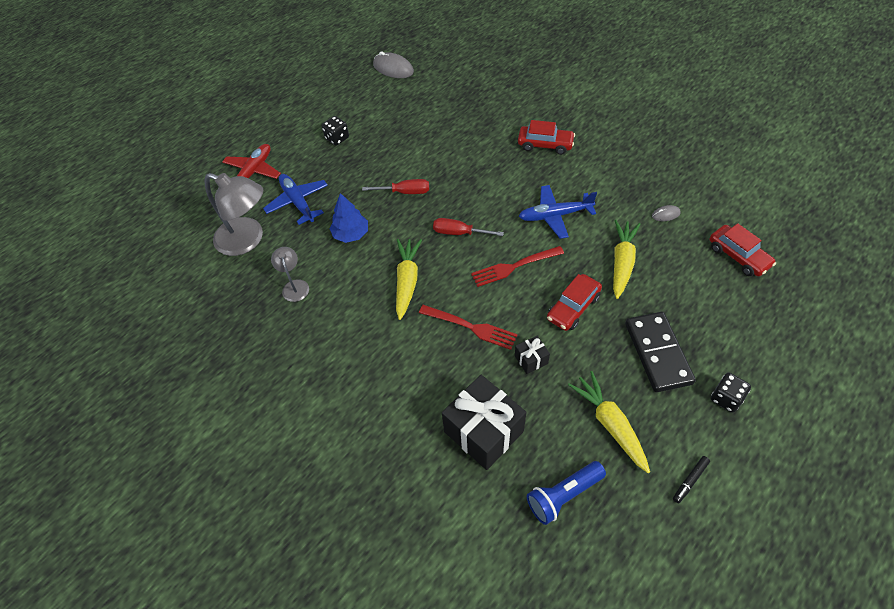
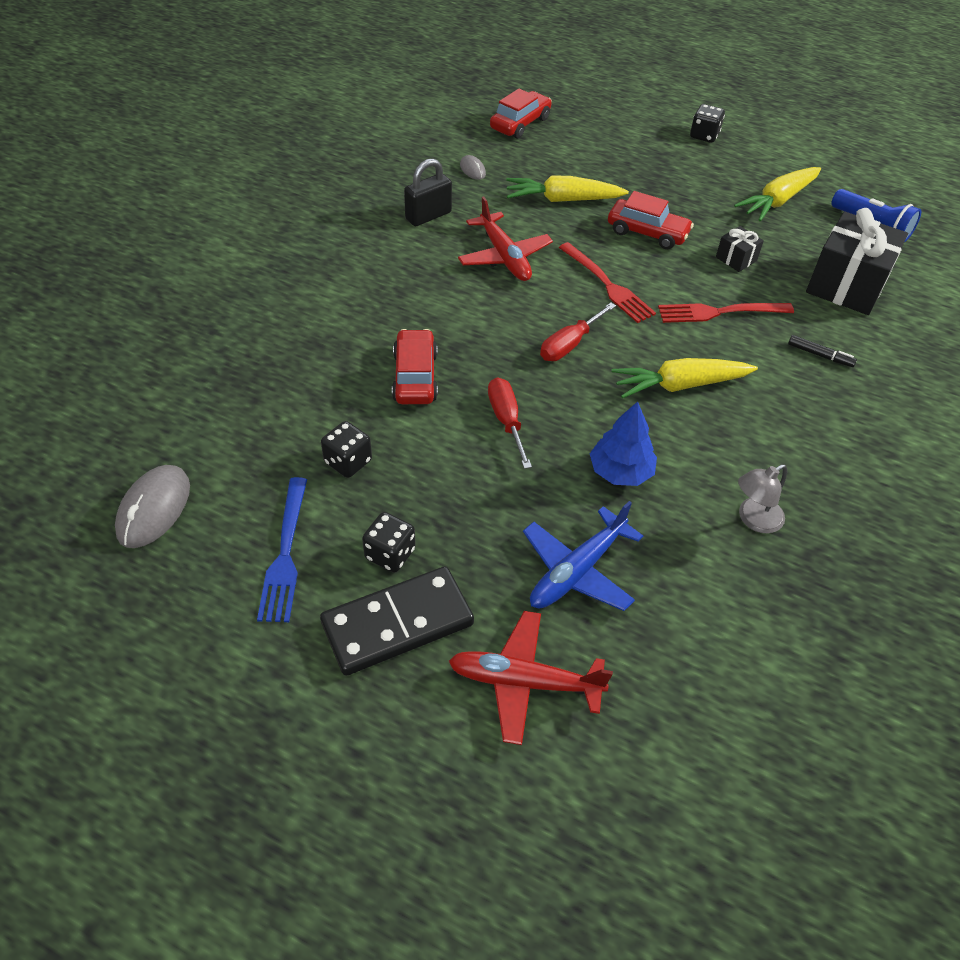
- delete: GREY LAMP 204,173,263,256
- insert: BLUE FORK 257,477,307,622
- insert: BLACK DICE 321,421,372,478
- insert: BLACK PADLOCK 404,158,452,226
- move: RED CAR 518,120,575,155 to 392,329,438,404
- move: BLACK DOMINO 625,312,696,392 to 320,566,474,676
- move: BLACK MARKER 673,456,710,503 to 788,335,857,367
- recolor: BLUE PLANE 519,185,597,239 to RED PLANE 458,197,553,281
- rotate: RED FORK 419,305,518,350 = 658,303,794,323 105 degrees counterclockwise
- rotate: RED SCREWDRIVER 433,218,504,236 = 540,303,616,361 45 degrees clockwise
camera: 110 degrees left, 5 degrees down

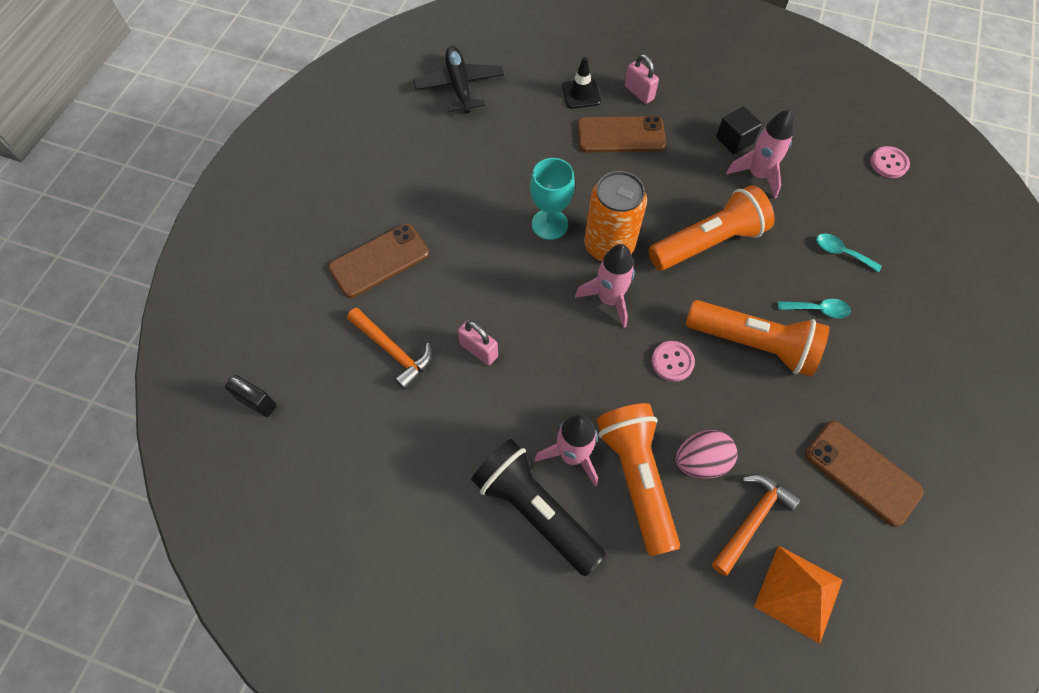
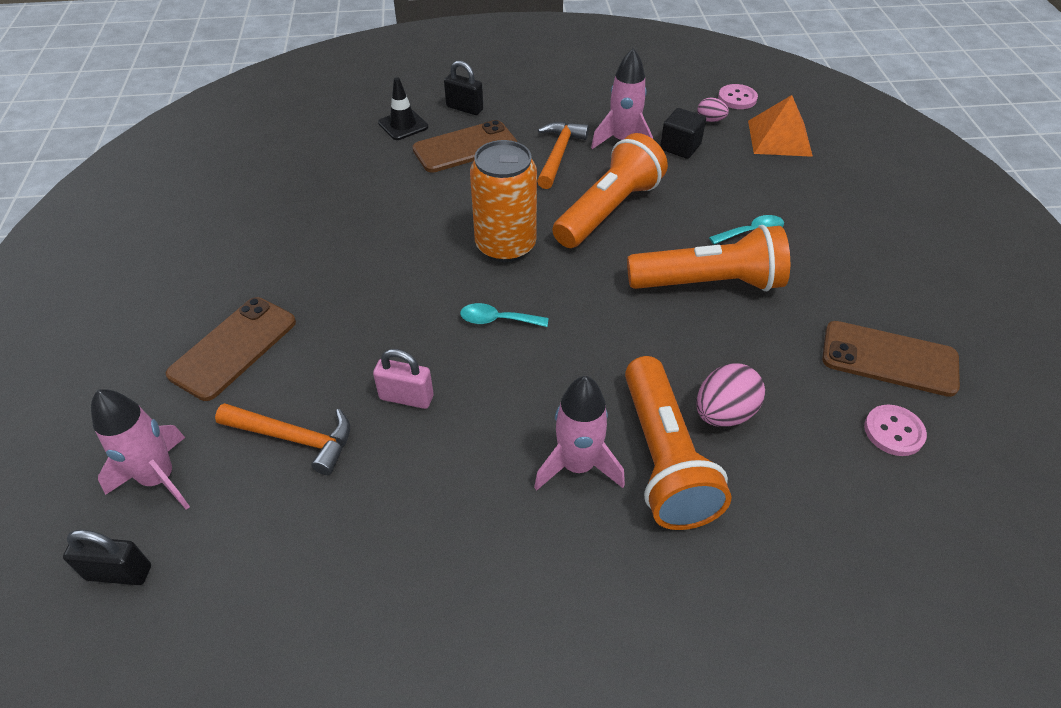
- delete: BLACK PLANE 414,46,504,113
- delete: BLACK FLASHLIGHT 471,439,606,576
- delete: TURQUOISE GOBLET 530,158,575,240
- insert: PINK EGG 697,97,729,122
- move: PINK ROCKET 575,244,635,328 to 91,389,190,510
- move: PINK BUTTON 652,341,695,382 to 864,405,927,456
- move: ORANGE HAMMER 712,474,801,576 to 537,122,589,189
- move: BLACK CUBE 716,107,762,154 to 660,108,706,159
- move: ORANGE PYRAMID 754,545,842,644 to 748,95,813,157
- move: TURQUOISE SPOON 816,234,882,272 to 460,303,548,327
- recolor: PINK PADLOCK 625,54,659,104 to BLACK PADLOCK 444,61,483,115
- rotate: ORANGE FLASHLIGHT 597,403,680,556 = 625,356,732,530 150 degrees counterclockwise
camera: 25 degrees left, 15 degrees down

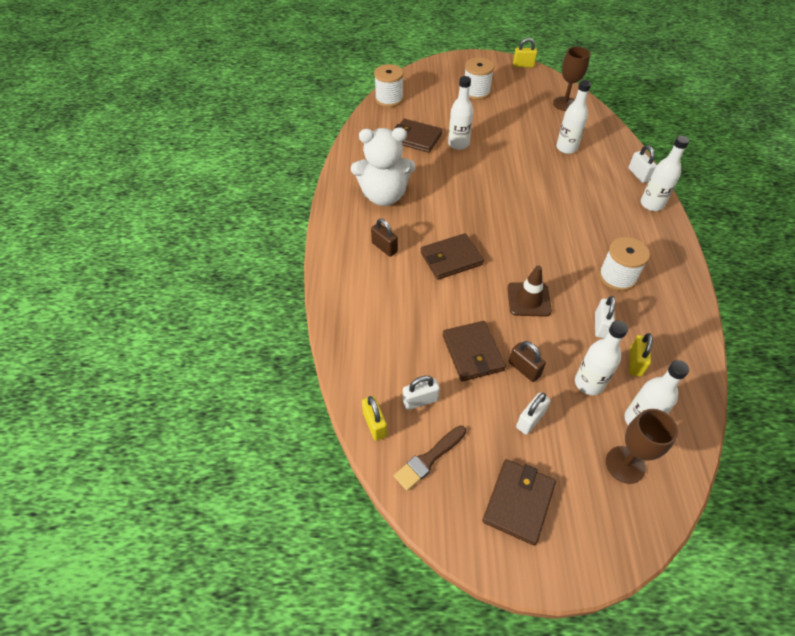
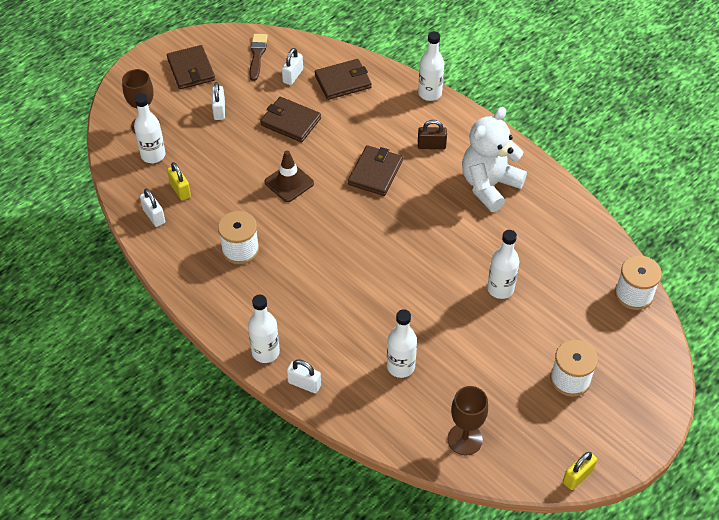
- delete: YELLOW PADLOCK 362,396,387,441
- delete: BROWN PADLOCK 509,341,546,382
- move: BROWN WALLET 394,119,442,153 to 315,59,372,100
- move: WHITE BOTTLE 575,320,628,395 to 418,31,444,101
- move: WHITE PADLOCK 595,296,615,338 to 140,189,165,227
camera: 135 degrees right, 0 degrees up

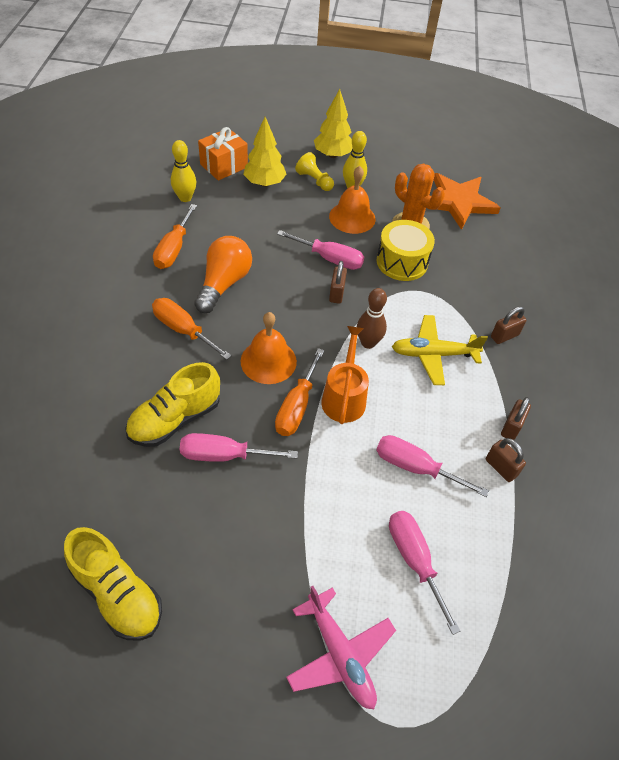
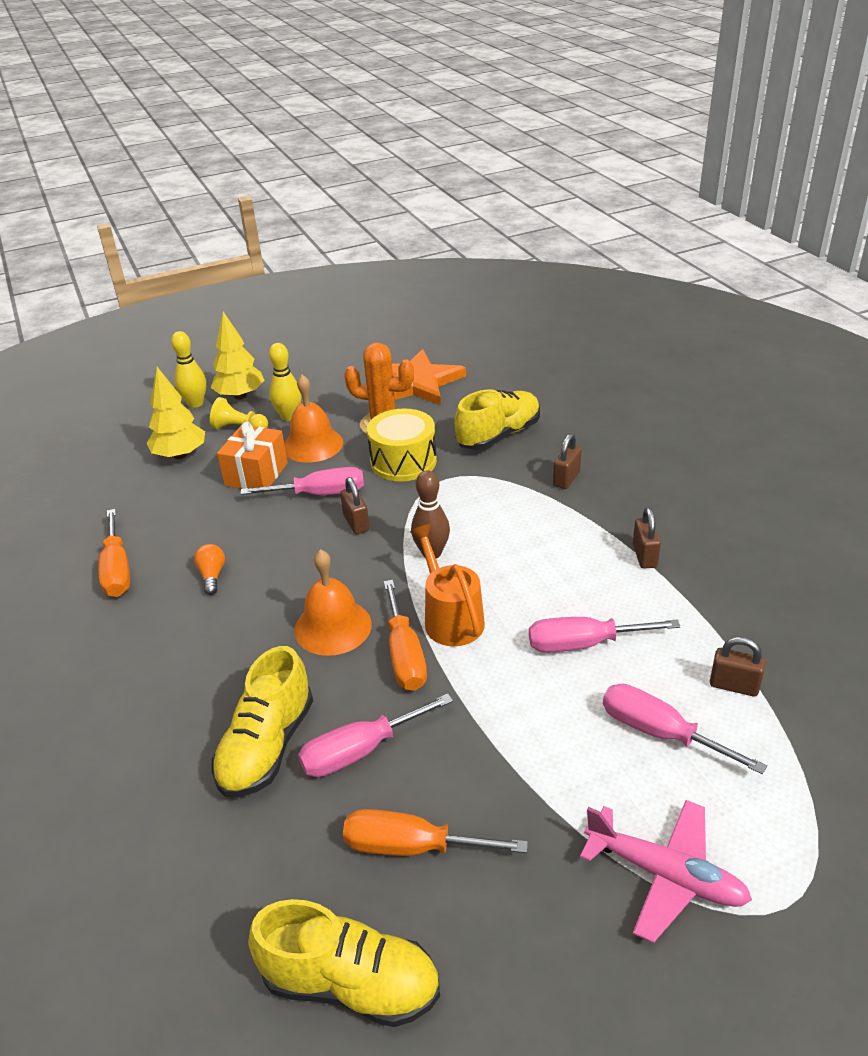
- delete: YELLOW PLANE 392,315,488,385
- insert: YELLOW SHOE 454,389,540,450
- move: ORANGE SCREWDRIVER 152,298,232,360 to 343,809,528,856
- move: YELLOW BOWLING PIN 171,140,196,202 to 171,331,206,408
- move: ORANGE GIFT 198,127,248,181 to 217,422,288,493
- move: BROWN PADLOCK 486,438,526,482 to 710,637,766,697
- resize: ORANGE LIGHT BULB 194,236,252,313 = 194,544,225,595 x0.48
camera: 25 degrees left, 15 degrees down

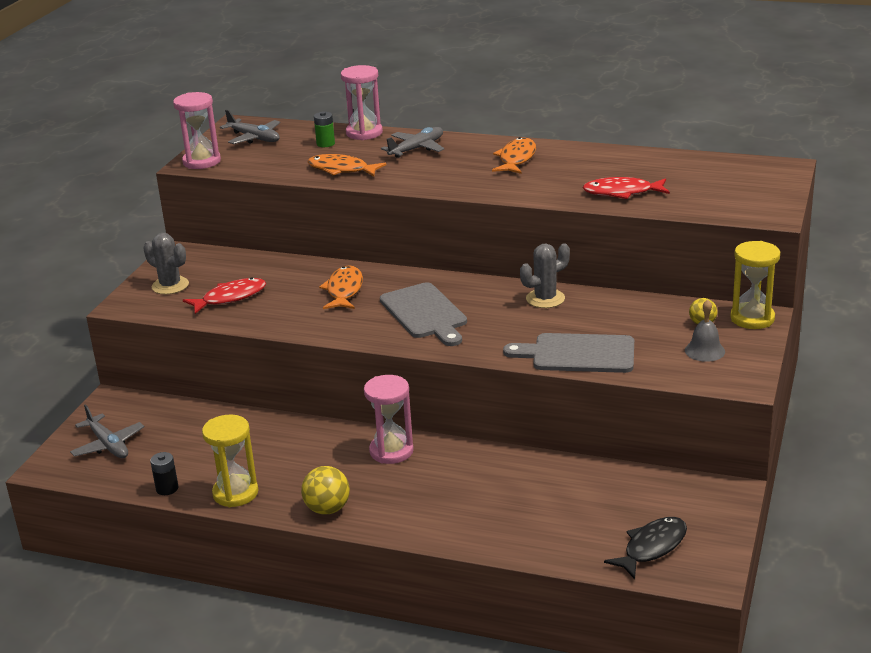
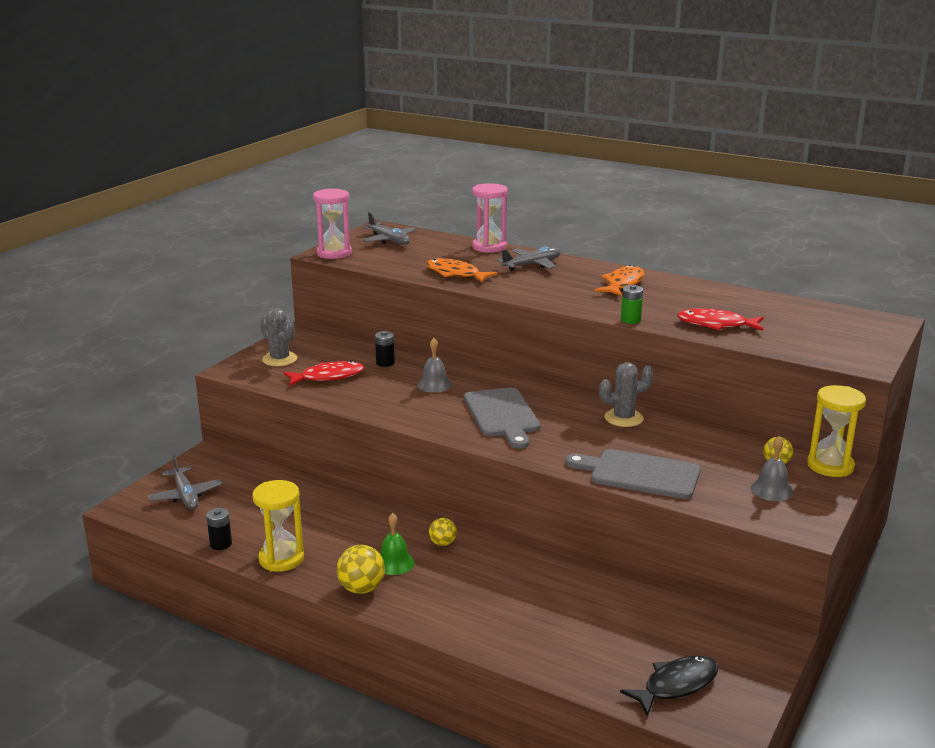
- insert: BLACK BATTERY 375,331,395,367
- insert: GREEN BELL 380,513,414,575
- move: GREEN BATTERY 314,111,335,147 to 621,285,643,324
- replace: ORANGE FISH 319,265,363,309 to GREY BELL 417,338,452,393
- replace: PINK HOURGLASS 364,375,414,464 to YELLOW BALL 429,518,457,546
camera: 10 degrees right, 5 degrees down

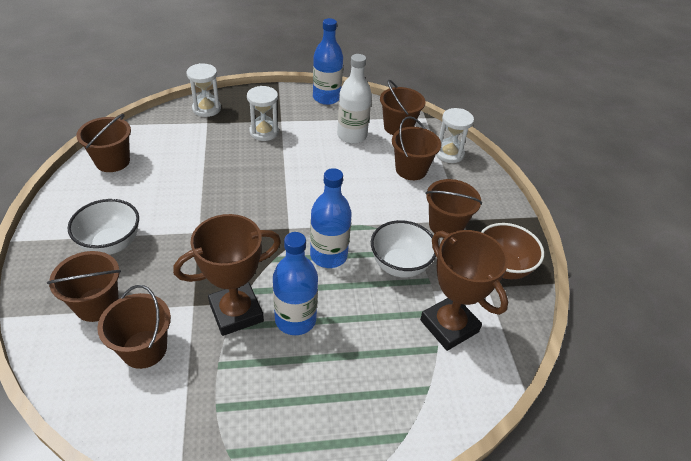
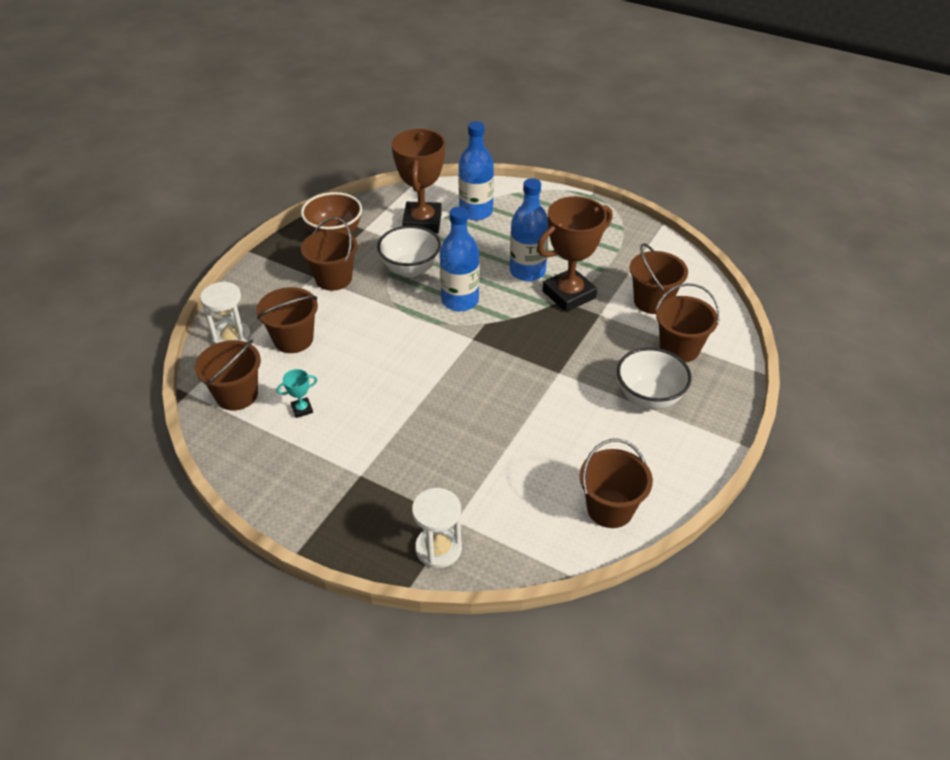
- delete: WHITE HOURGLASS 247,86,279,141
- move: BLUE BOTTLE 313,18,343,105 to 458,121,494,220
- replace: WHITE BOTTLE 337,54,372,144 to TURQUOISE TROPHY 277,369,317,418
- rotate: BROWN TROPHY 173,214,281,336 = 537,196,613,312 45 degrees counterclockwise
camera: 140 degrees left, 0 degrees up

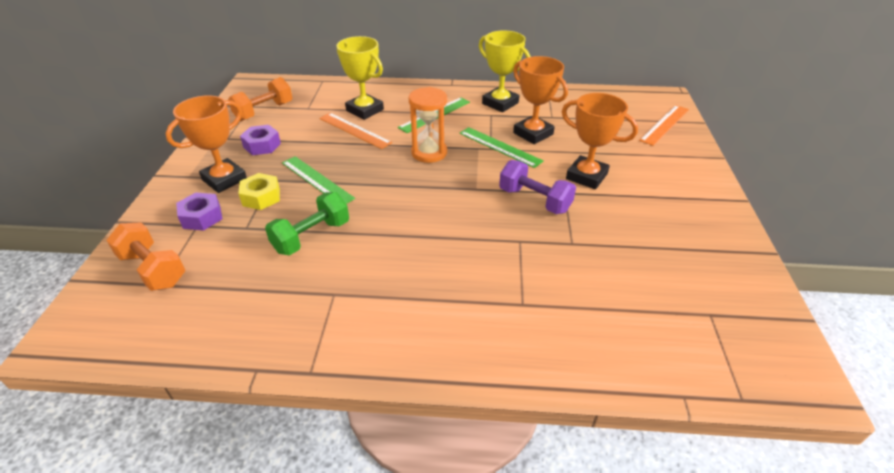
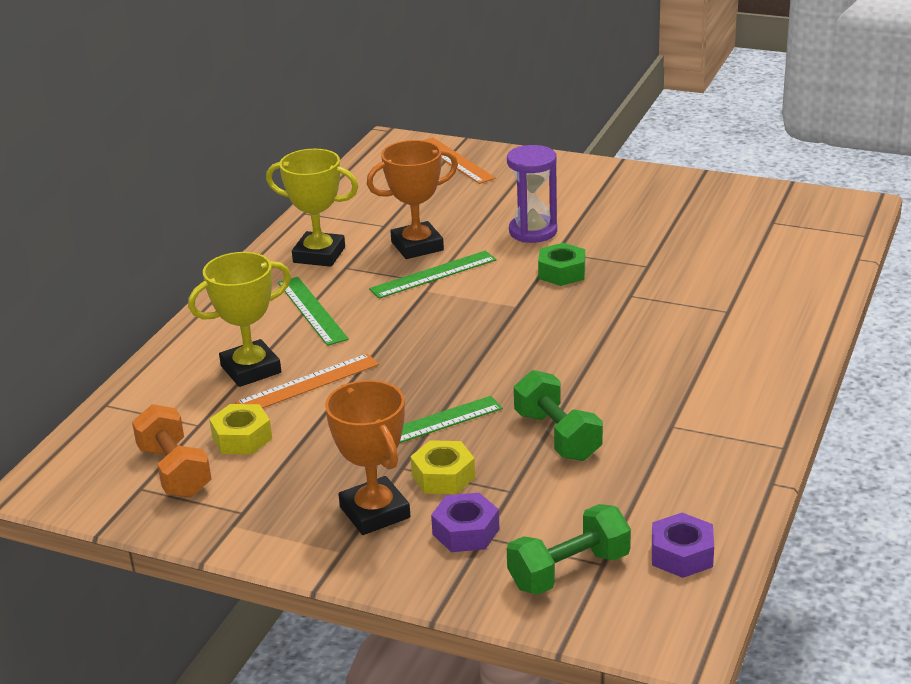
- delete: ORANGE HOURGLASS 409,87,447,163
- insert: YELLOW NUT 209,404,272,454
- move: PURPLE NUT 240,125,281,155 to 652,513,714,578
- replace: PURPLE DUMBBELL 499,160,576,214 to GREEN NUT 538,243,585,286
- replace: ORANGE TROPHY 561,93,638,189 to PURPLE HOURGLASS 507,145,557,243
- recolor: ORANGE DUMBBELL 106,222,185,291 to GREEN DUMBBELL 507,504,631,595
- rotate: YELLOW TROPHY 479,30,531,112 = 266,149,358,267 45 degrees clockwise
camera: 70 degrees left, 10 degrees down

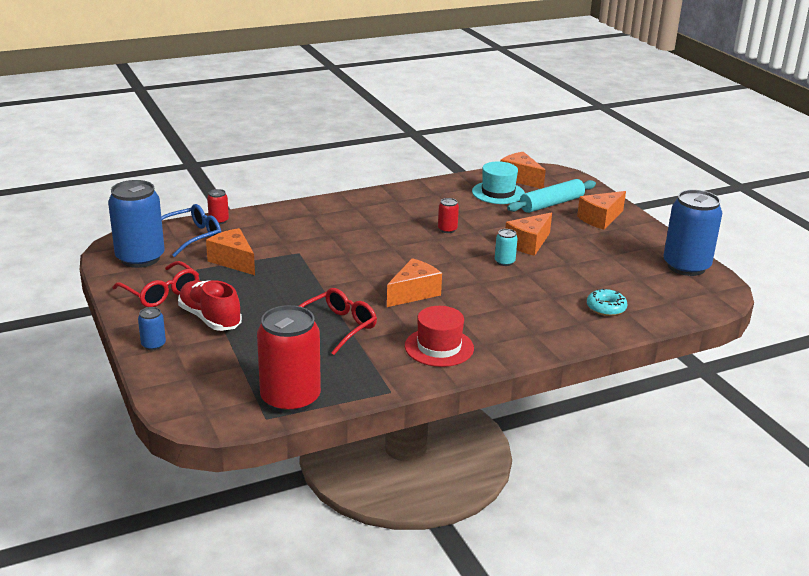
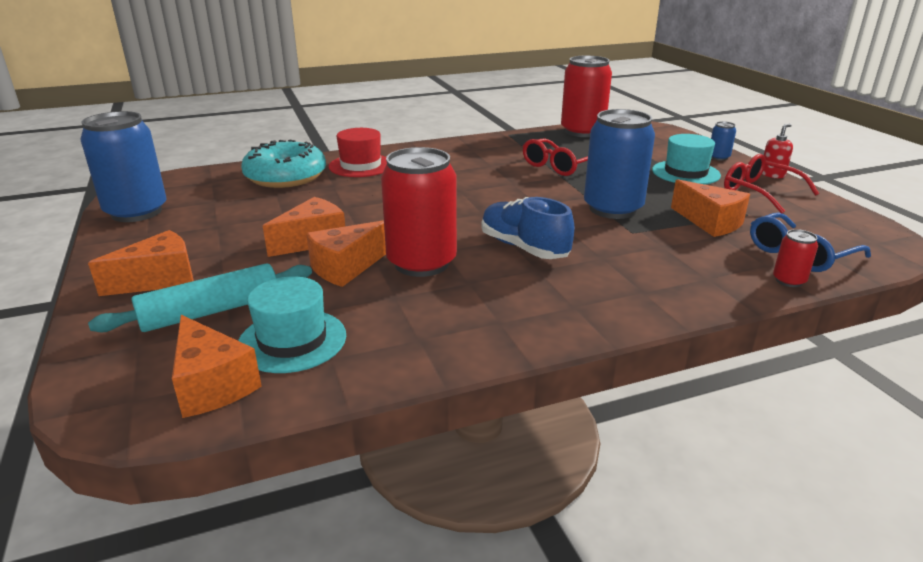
- delete: TURQUOISE CAN 495,229,518,266
- insert: BLUE SHOE 481,197,575,259
- insert: RED SOAP DISPENSER 762,123,793,178
- move: BLUE CAN 108,180,165,268 to 584,109,655,219
- move: ORANGE CHEESE 387,258,442,307 to 306,220,386,287
- move: RED HAT 405,306,474,367 to 328,128,387,177
- replace: RED SHOE 178,280,242,331 to TURQUOISE HAT 652,134,721,185
- resize: RED CAN 438,198,459,233 = 381,147,457,277 x2.29
- resize: TURQUOISE DONUT 587,288,628,316 = 241,140,326,188 x1.96
camera: 175 degrees left, 0 degrees up

